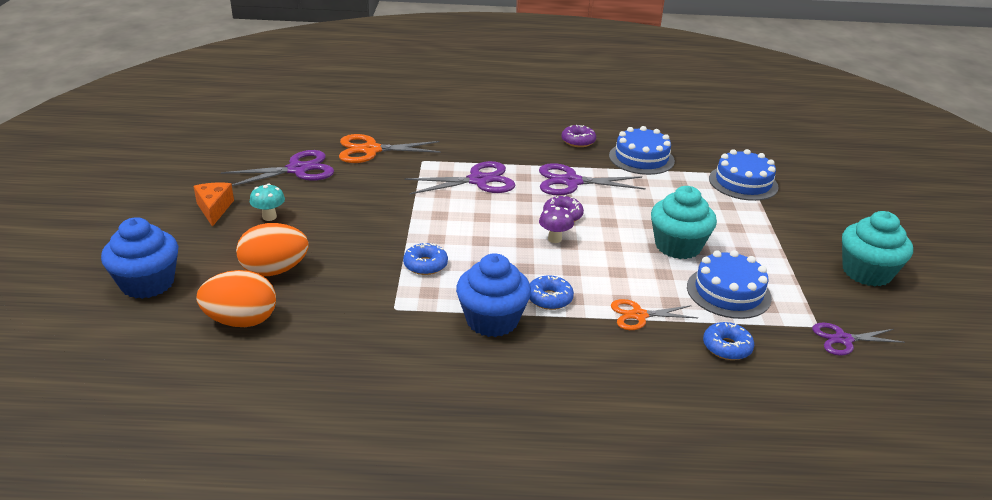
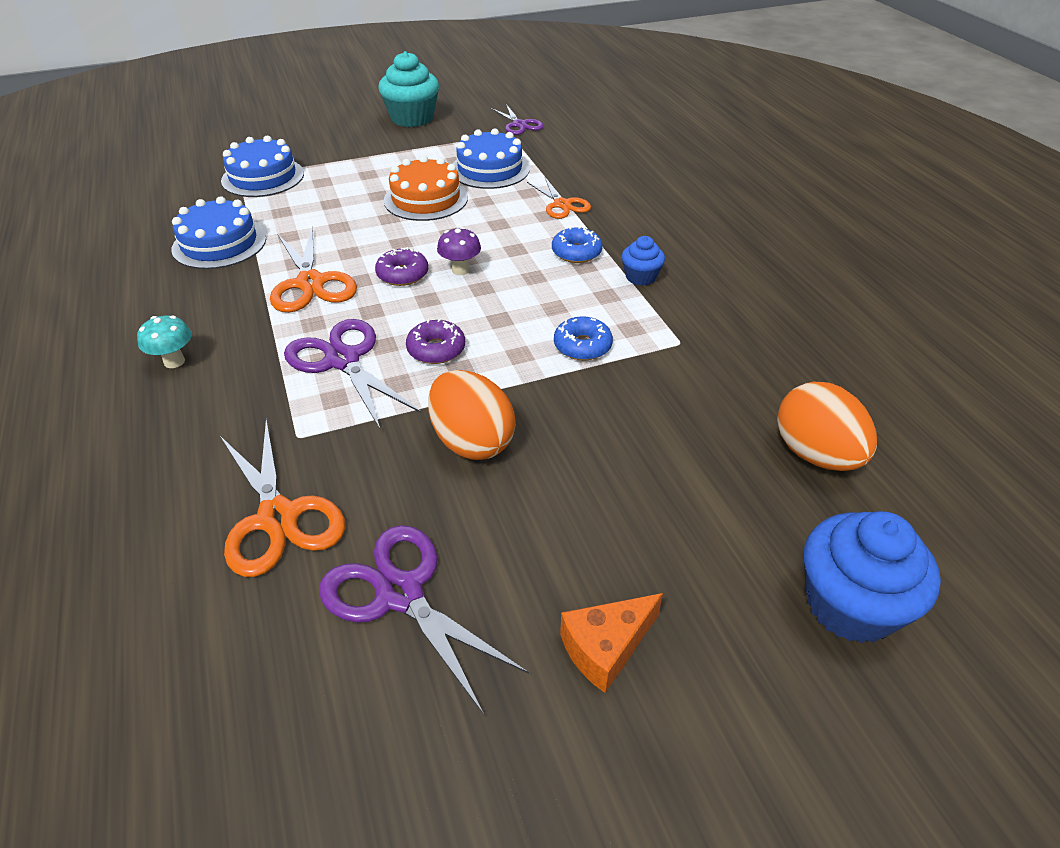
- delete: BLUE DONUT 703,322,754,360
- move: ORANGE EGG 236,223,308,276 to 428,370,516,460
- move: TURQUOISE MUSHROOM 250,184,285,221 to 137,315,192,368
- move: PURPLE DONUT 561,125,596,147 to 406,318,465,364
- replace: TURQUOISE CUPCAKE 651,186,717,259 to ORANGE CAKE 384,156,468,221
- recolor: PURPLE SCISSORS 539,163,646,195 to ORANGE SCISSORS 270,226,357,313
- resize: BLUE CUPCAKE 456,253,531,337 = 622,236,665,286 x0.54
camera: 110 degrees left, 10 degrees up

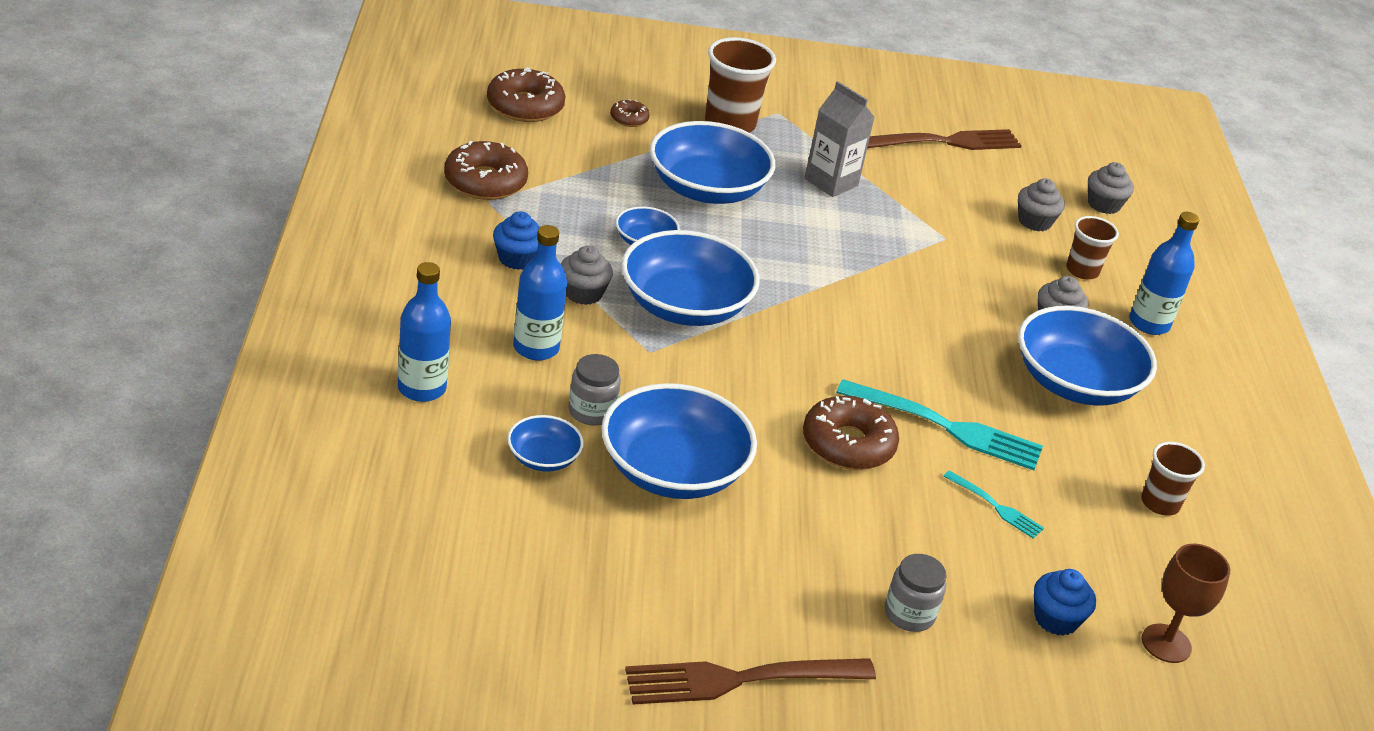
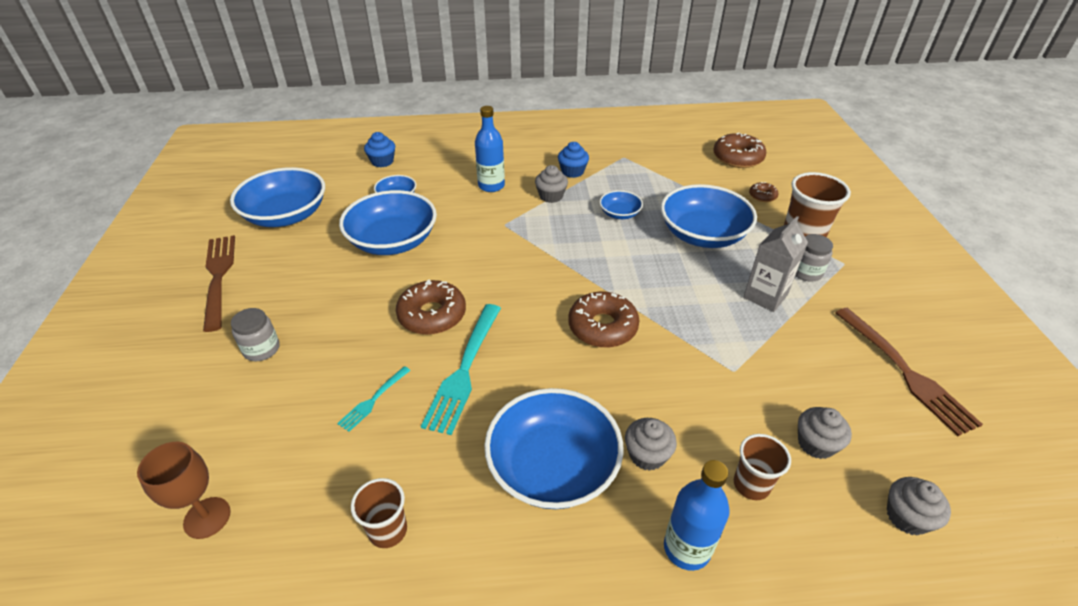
- delete: BLUE BOTTLE 398,262,451,402
- move: BROWN DONUT 444,141,528,200 to 568,292,639,348
- move: GREY JAR 569,354,621,426 to 795,234,833,282
- move: BLUE BOWL 621,230,760,326 to 230,167,325,227
- move: BLUE CUPCAKE 1034,569,1096,636 to 364,132,395,167
camera: 90 degrees right, 5 degrees up

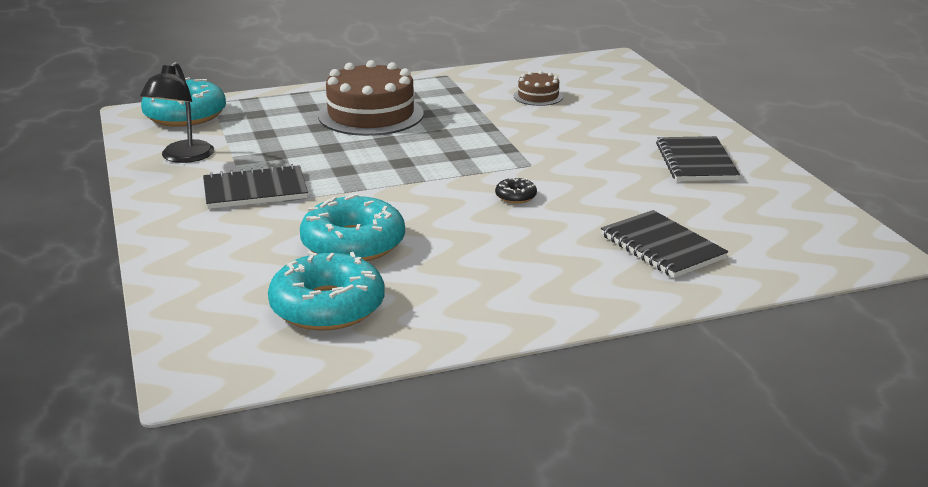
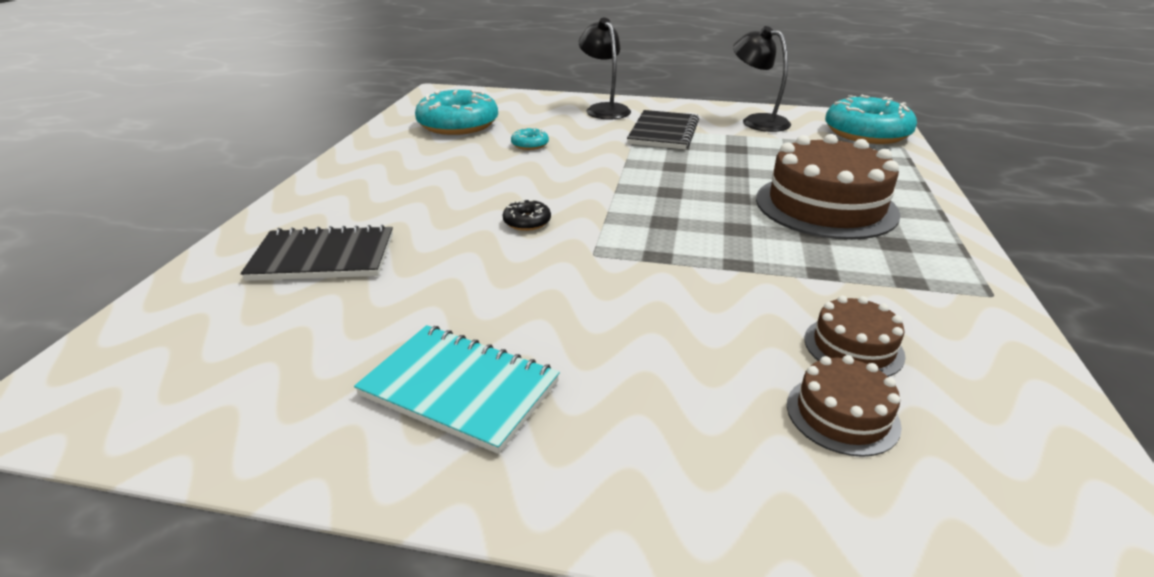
- insert: BLACK LAMP 579,18,631,119
- insert: BROWN CAKE 787,355,902,457
- recolor: BLACK NOTEBOOK 656,136,740,181 to TURQUOISE NOTEBOOK 354,325,560,454
- resize: TURQUOISE DONUT 300,193,405,261 = 511,127,549,150 x0.43
camera: 120 degrees right, 5 degrees up

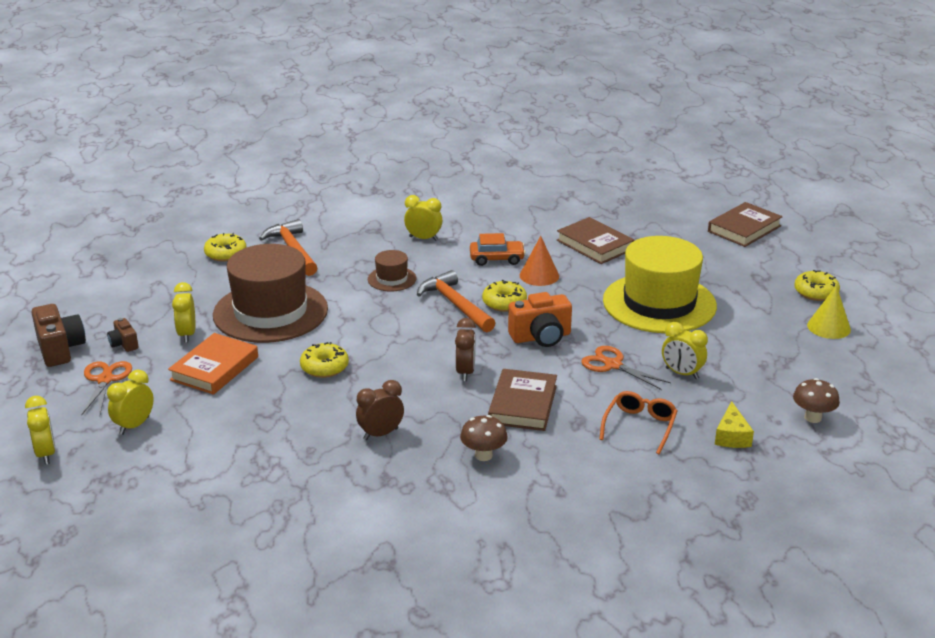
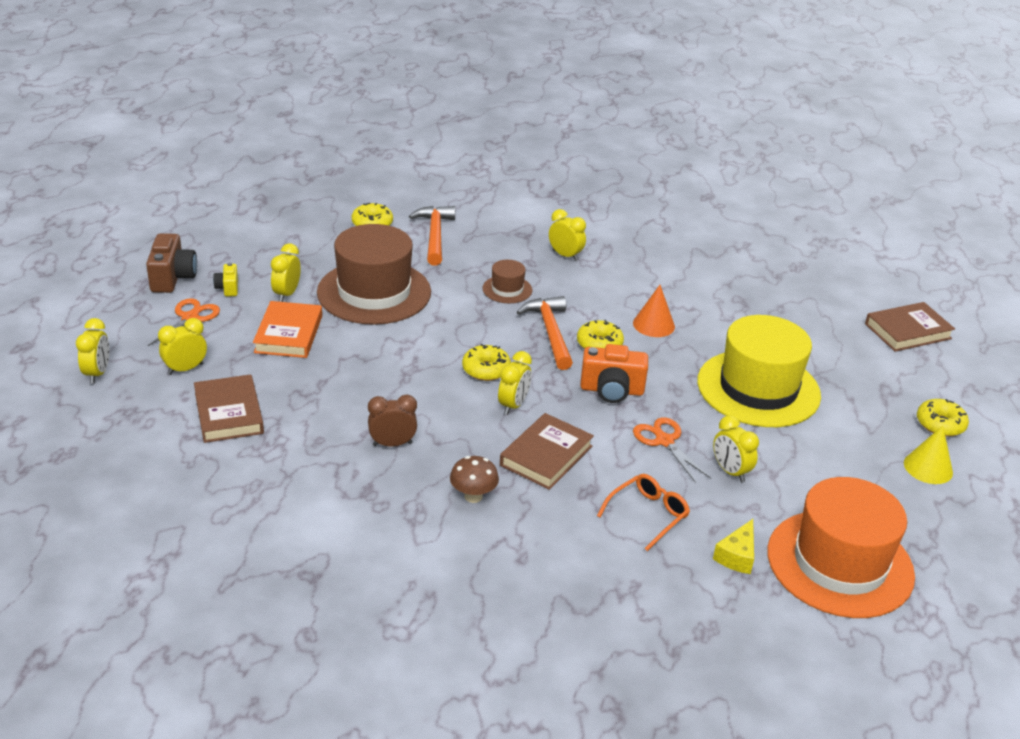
- delete: ORANGE CAR 470,233,526,266
- move: YELLOW DONUT 300,342,349,378 to 462,344,511,381
- move: BROWN BOOK 557,217,635,264 to 194,374,264,443
- replace: BROWN MUSHROOM 793,378,840,423 to ORANGE HAT 767,477,915,618
- recolor: BROWN CAMERA 107,318,139,352 to YELLOW CAMERA 213,263,238,296
- recolor: BROWN CLOCK 455,318,476,381 to YELLOW CLOCK 498,351,532,415
- rotate: ORANGE BOOK 168,333,258,395 = 253,301,322,358 45 degrees counterclockwise
camera: 20 degrees right, 5 degrees up

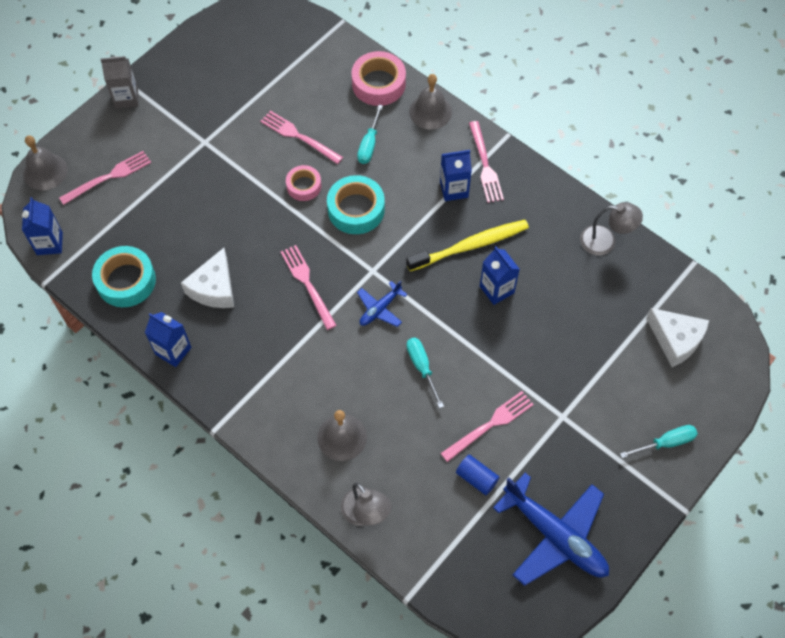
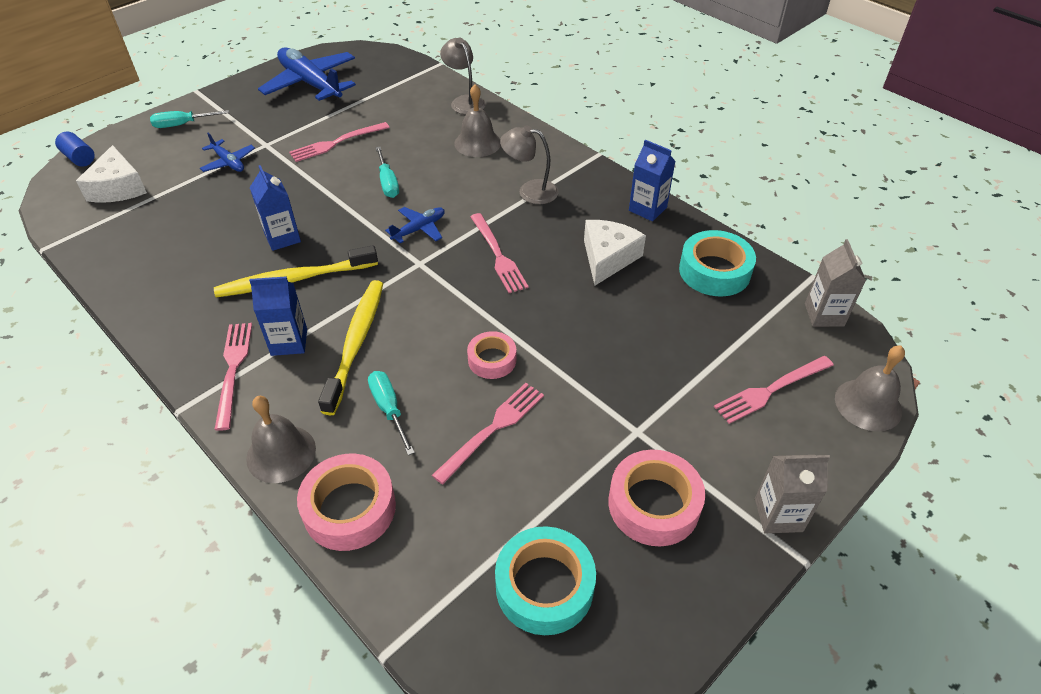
- insert: BLUE PLANE 200,133,255,172
- insert: YELLOW TOOTHBRUSH 318,280,383,415
- insert: PINK TAPE 609,449,705,546
- move: TURQUOISE TAPE 327,175,385,234 to 495,526,596,635
- move: BLUE CYLINDER 456,455,499,495 to 55,132,95,167
- move: GREY LAMP 580,202,643,255 to 500,125,559,204
- recolor: BLUE CARTON 22,197,63,255 to GREY CARTON 805,239,866,327
- rotate: PINK FORK 260,110,343,164 = 432,383,544,484 90 degrees counterclockwise
- rotate: TURQUOISE SCREWDRIVER 357,105,383,164 = 368,371,415,455 45 degrees counterclockwise
- rotate: WHITE CHEESE 646,308,709,367 = 76,145,147,203 150 degrees counterclockwise
camera: 175 degrees left, 15 degrees down

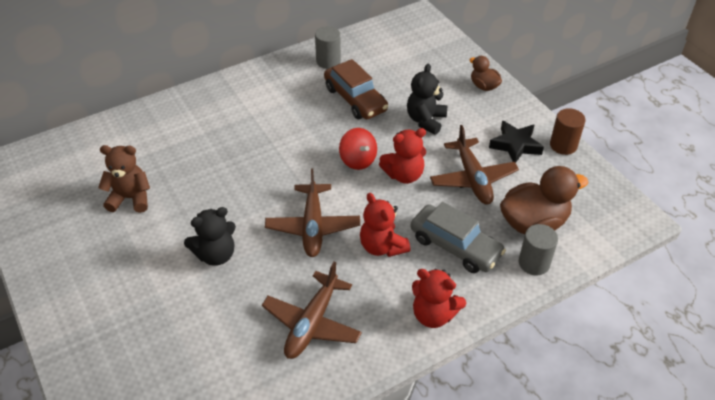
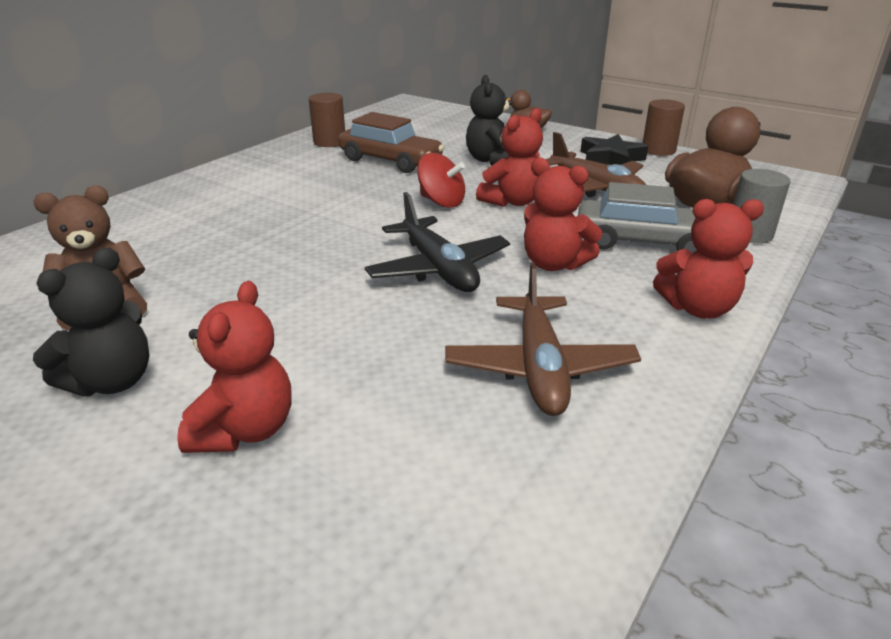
- insert: RED TEDDY BEAR 177,281,292,453
- move: BLACK TEDDY BEAR 184,207,236,266 to 33,247,149,396
- recolor: BROWN PLANE 265,169,360,257 to BLACK PLANE 365,192,510,292
- recolor: GREY CYLINDER 315,26,341,69 to BROWN CYLINDER 309,93,345,147
camera: 25 degrees left, 15 degrees down

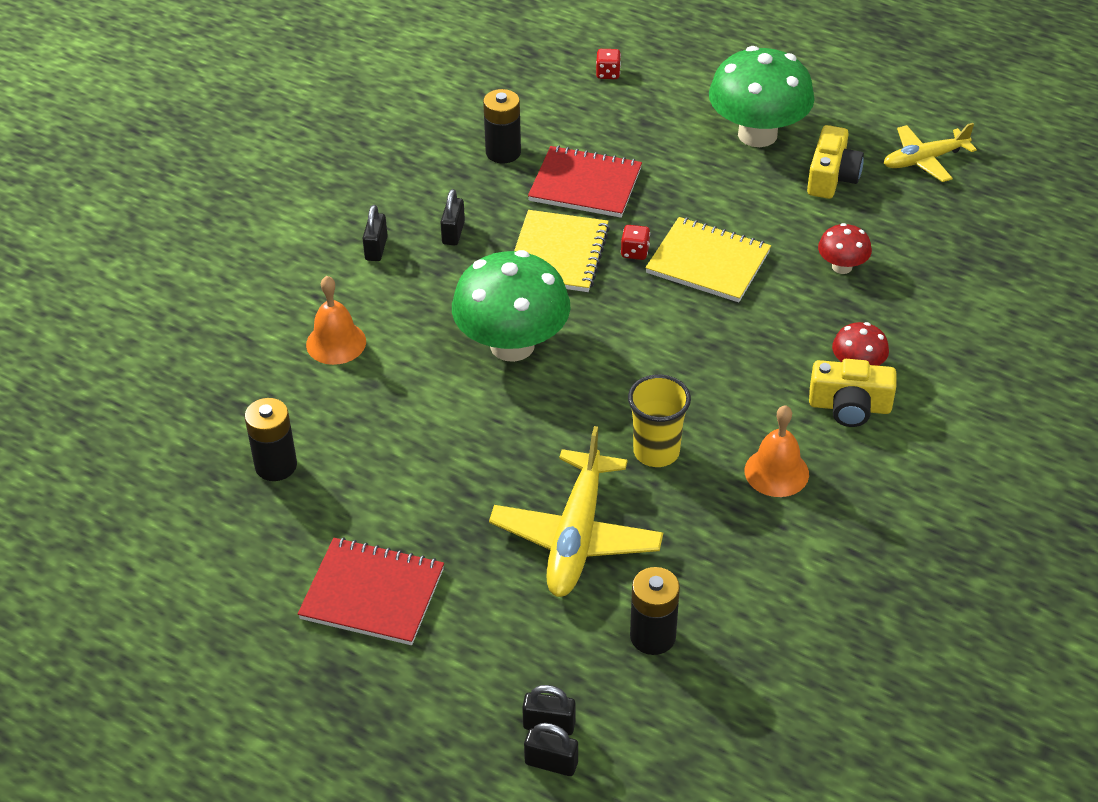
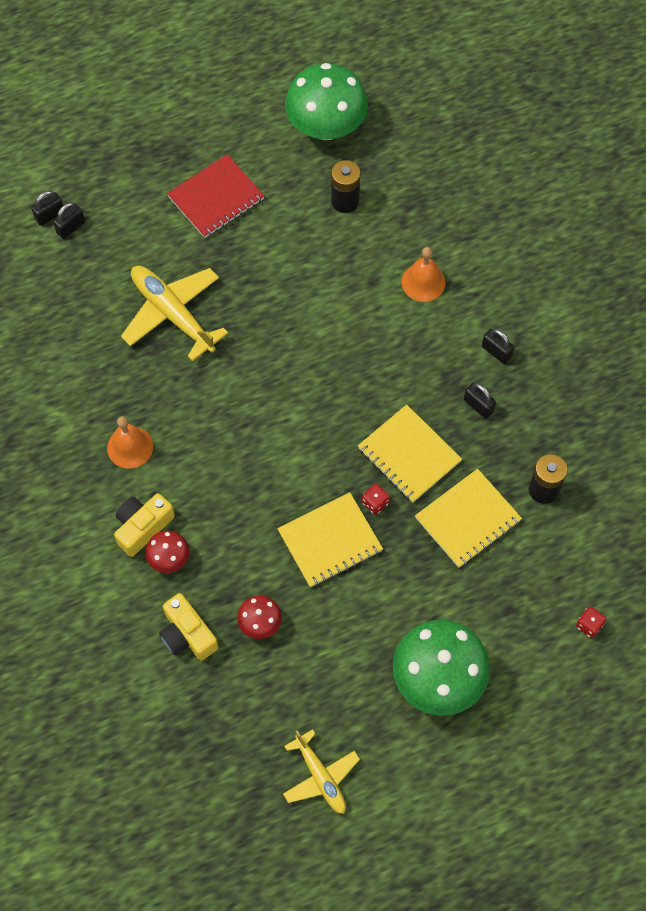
- delete: YELLOW CUP 628,375,691,467
- delete: BLACK BATTERY 630,567,680,655
- move: GREEN MUSHROOM 452,250,570,362 to 285,63,368,140
- move: YELLOW CAMERA 807,125,864,199 to 159,593,218,661
- recolor: RED NOTEBOOK 528,145,642,218 to YELLOW NOTEBOOK 415,469,522,568
- rotate: YELLOW PLANE 884,123,977,182 = 283,729,360,814 135 degrees clockwise
camera: 125 degrees right, 20 degrees up

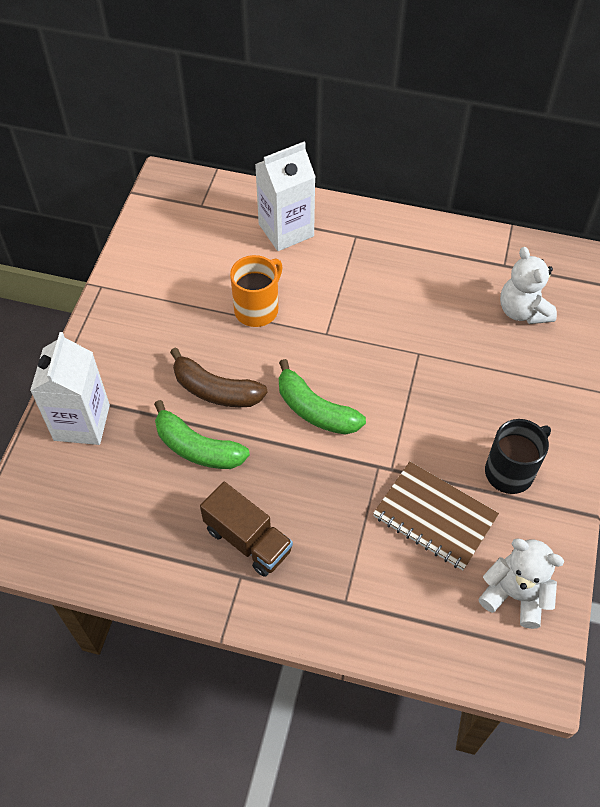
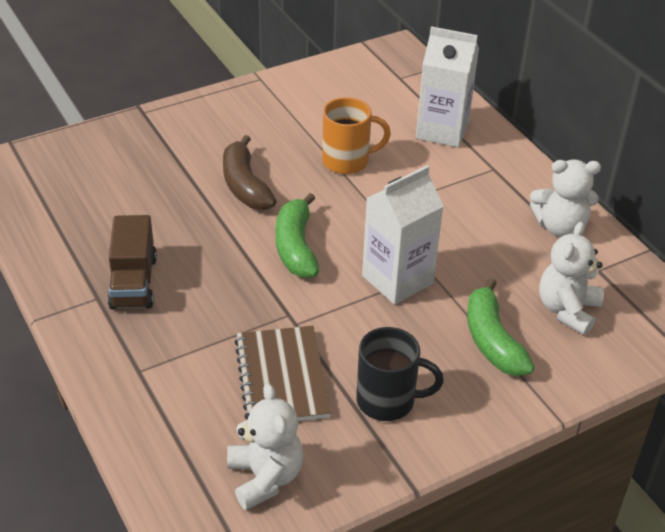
- insert: WHITE TEDDY BEAR 530,159,601,237
- move: WHITE CARTON 30,332,110,445 to 362,165,444,305
- move: GREEN BANANA 154,400,250,469 to 467,278,535,376
camera: 45 degrees right, 15 degrees down

